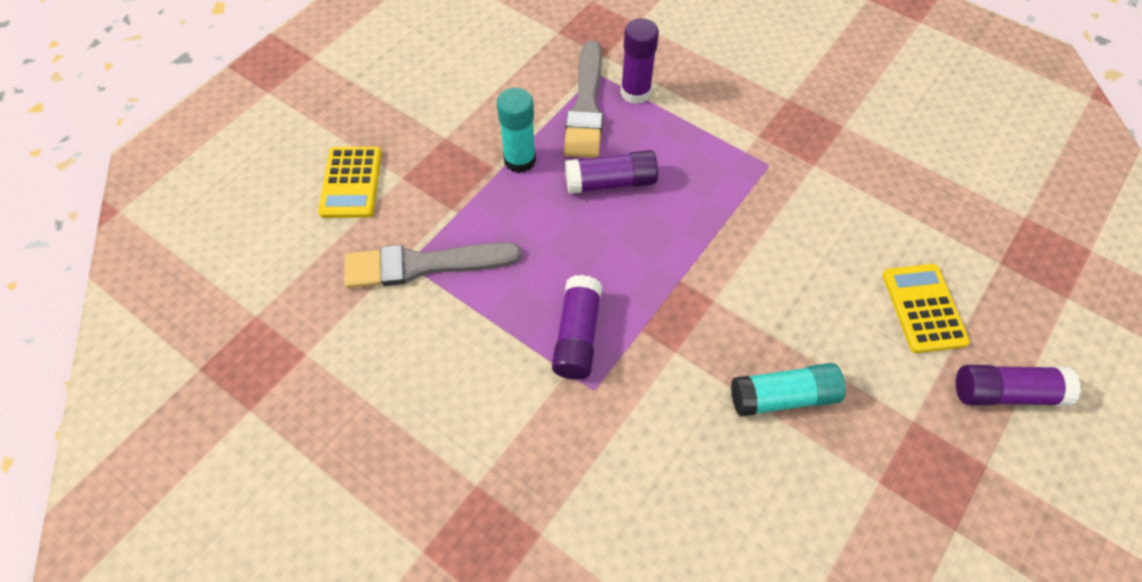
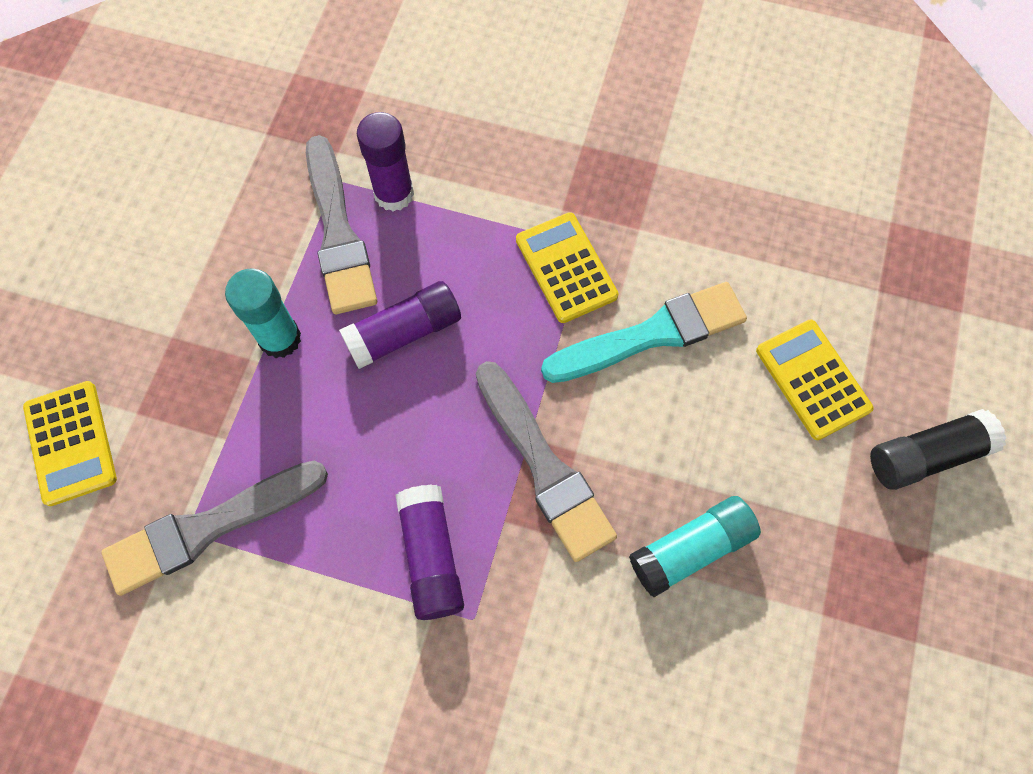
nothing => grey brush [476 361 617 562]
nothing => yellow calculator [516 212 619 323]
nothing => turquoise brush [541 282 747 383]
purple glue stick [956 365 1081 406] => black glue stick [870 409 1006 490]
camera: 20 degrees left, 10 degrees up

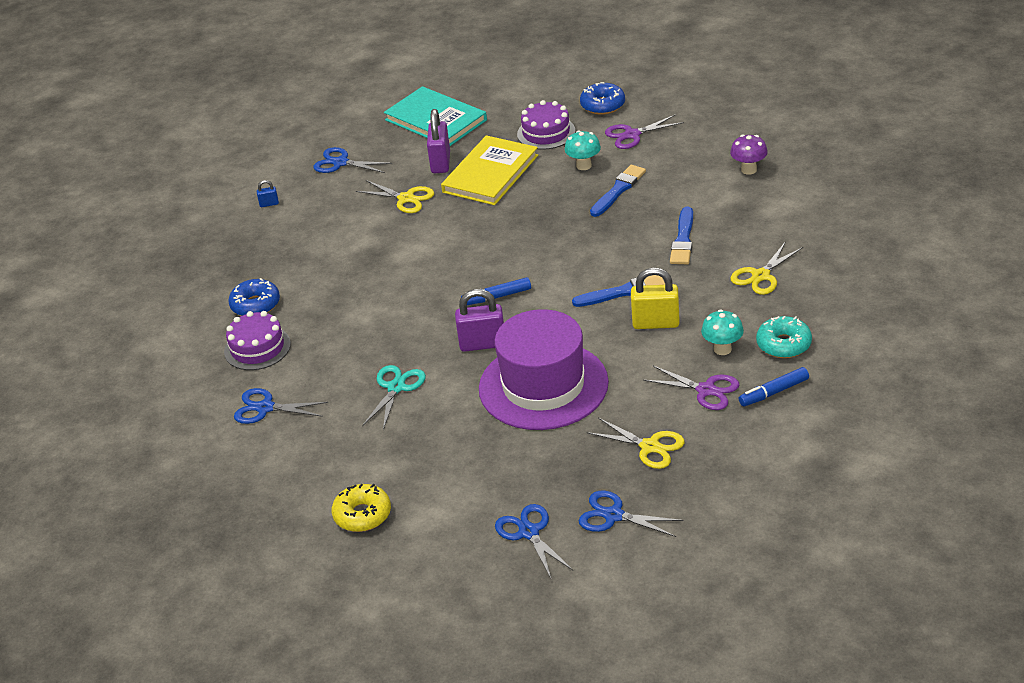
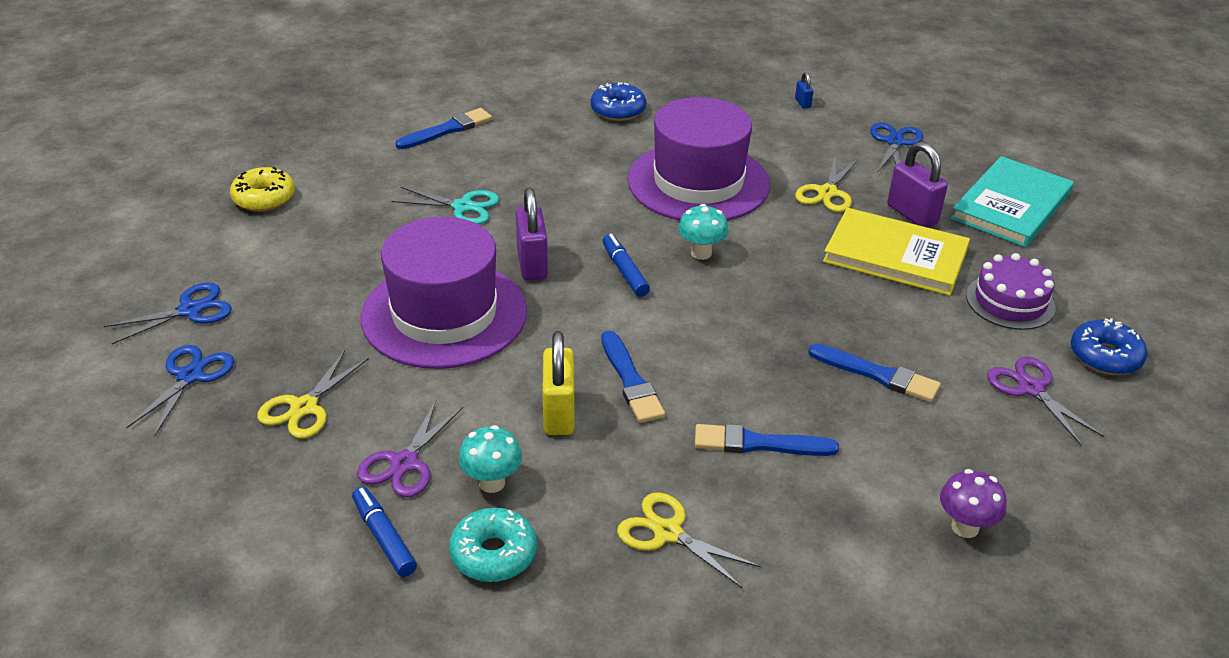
blue scissors [234 388 328 424] => blue brush [396 108 492 149]
nothing => purple hat [627 97 770 221]
turquoise mushroom [565 130 601 170] => turquoise mushroom [678 204 729 260], shifted
purple padlock [427 109 450 173] => purple padlock [887 142 948 228], 60 degrees clockwise
purple cake [224 311 291 370] => nothing
camera: 80 degrees right, 0 degrees up

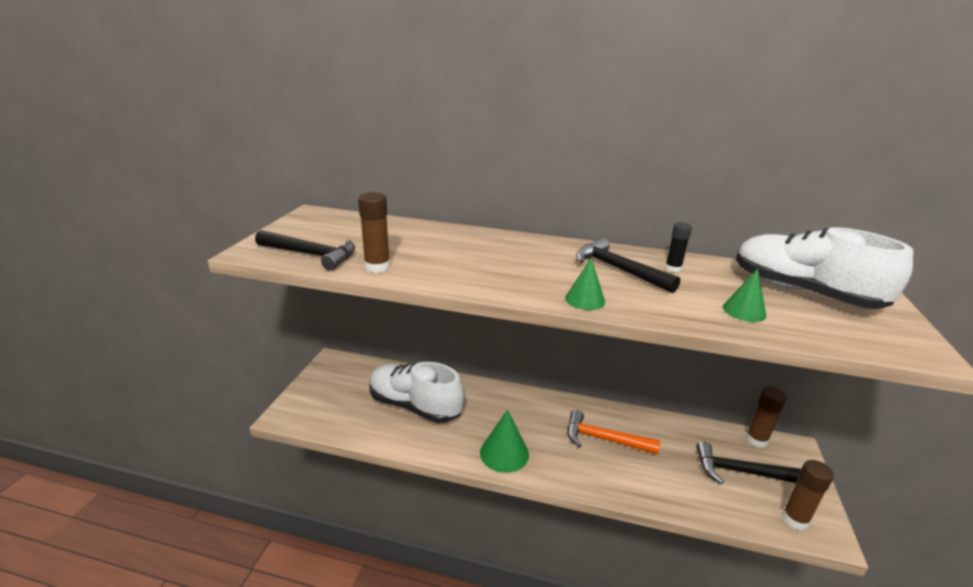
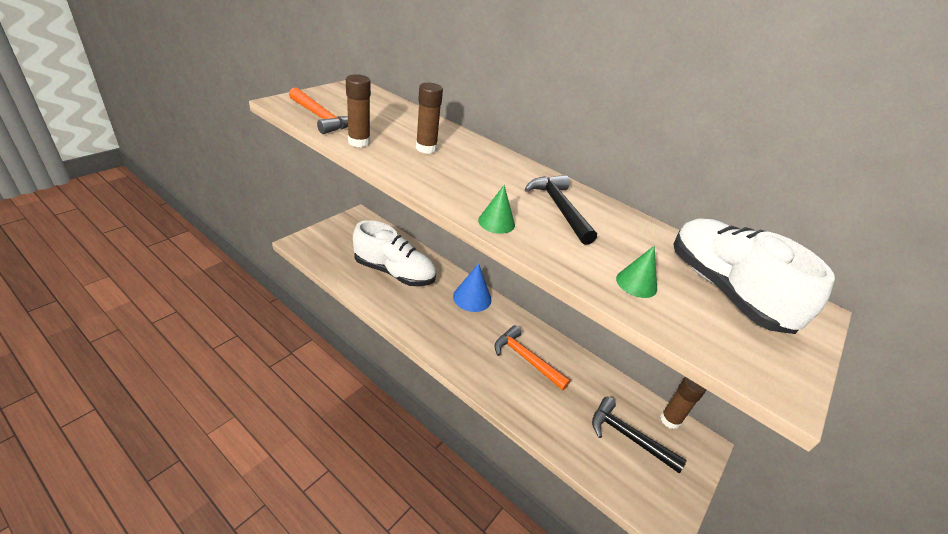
black hammer [255 230 355 271] => orange hammer [289 88 348 134]
white shoe [369 362 464 423] => white shoe [353 220 436 286], 150 degrees clockwise
brown glue stick [782 460 834 530] => brown glue stick [416 83 443 154], shifted
nothing => blue cone [453 263 491 312]
green cone [480 410 529 473] => nothing
black glue stick [665 222 692 273] => nothing
camera: 20 degrees right, 10 degrees up

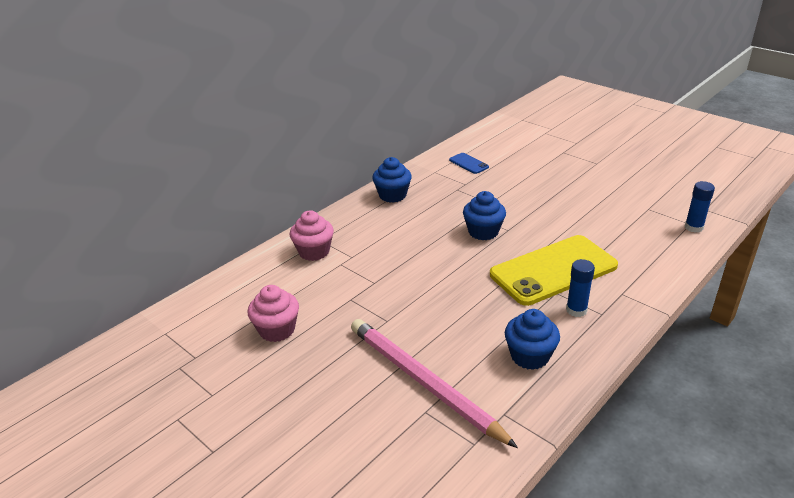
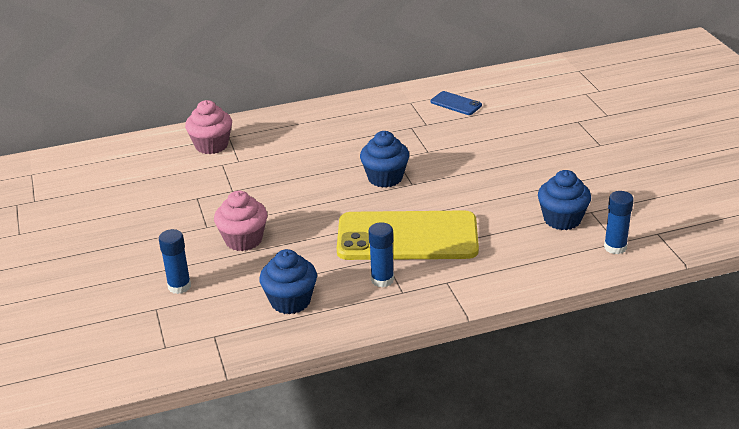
pink pencil [351 319 518 448] => blue glue stick [159 229 191 294]
pink cupcake [248 285 299 342] => pink cupcake [214 191 267 251], shifted
blue phone [449 153 489 174] => blue phone [431 91 482 115], 45 degrees counterclockwise
blue cupcake [372 157 412 203] => blue cupcake [538 170 591 230], shifted
camera: 30 degrees right, 0 degrees up

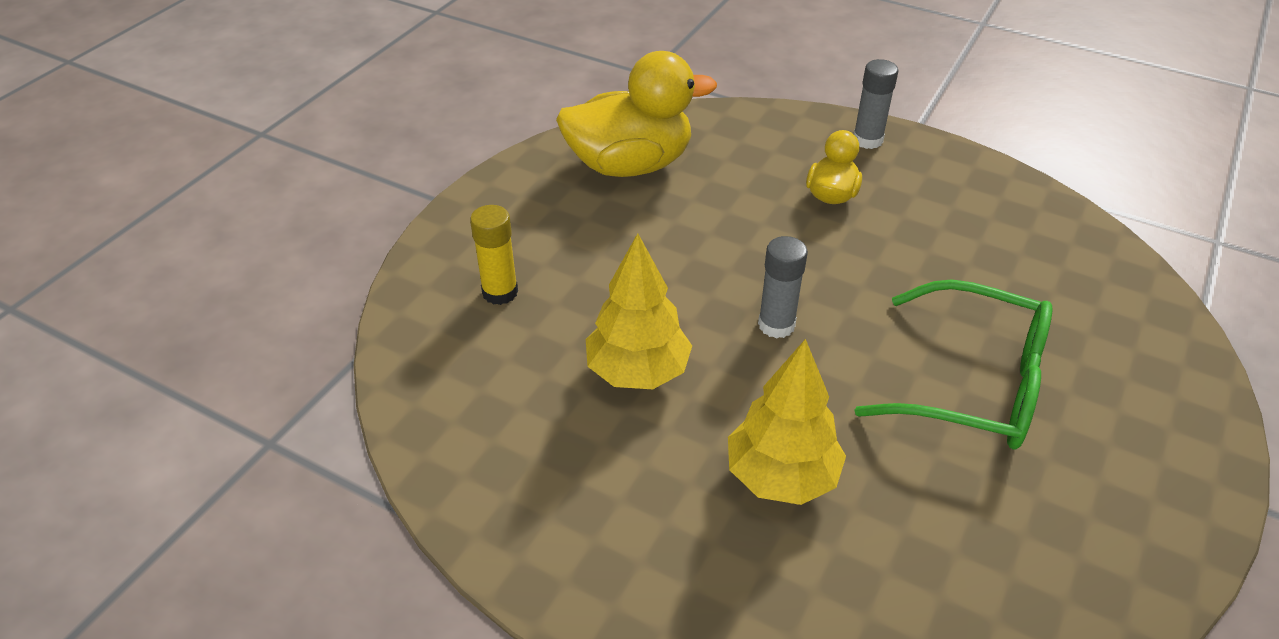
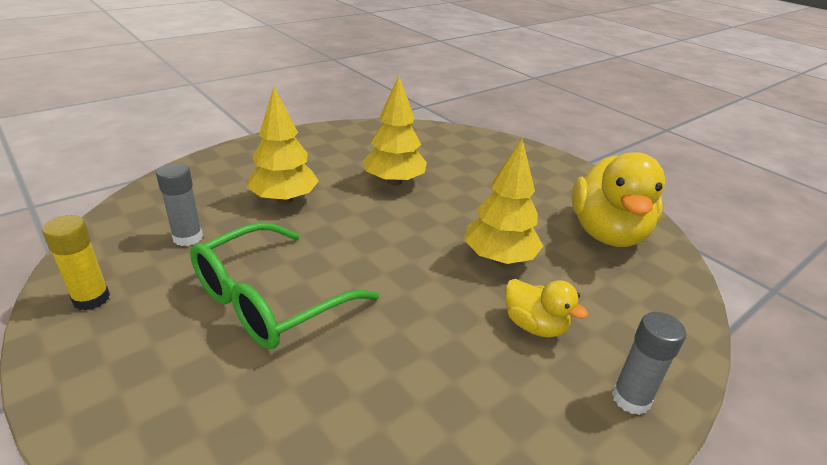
yellow glue stick [470 205 518 305] => yellow glue stick [42 215 110 311], shifted
grey glue stick [758 236 808 338] => grey glue stick [156 163 203 246], shifted
nothing => yellow tree [464 139 543 264]
camera: 110 degrees right, 10 degrees down

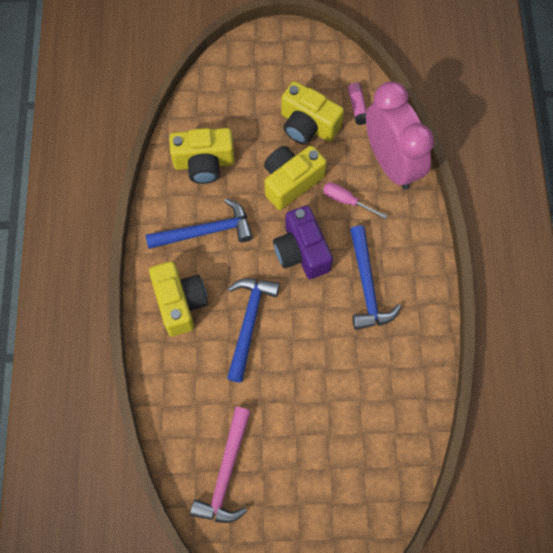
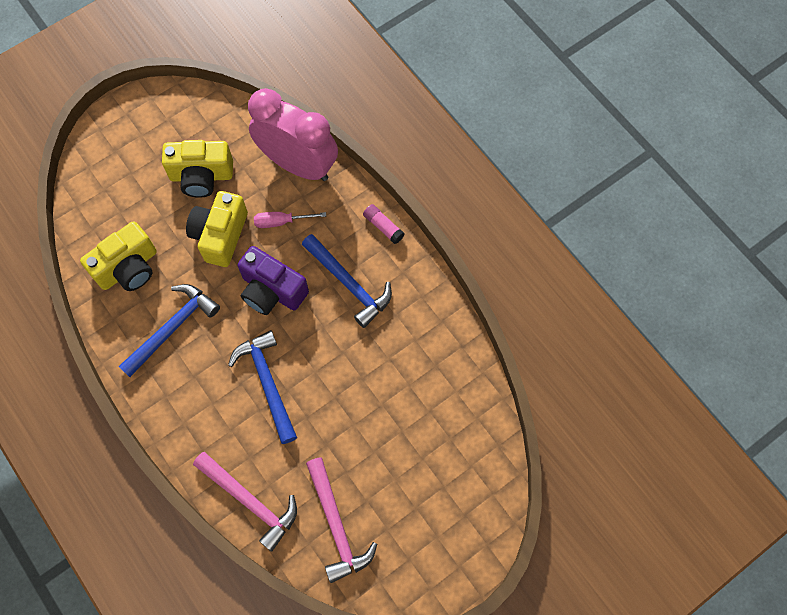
nothing => pink hammer [193 452 297 552]
pink glue stick [348 83 367 125] => pink glue stick [363 204 405 244], shifted
yellow camera [149 261 208 336] => nothing
camera: 35 degrees left, 0 degrees up

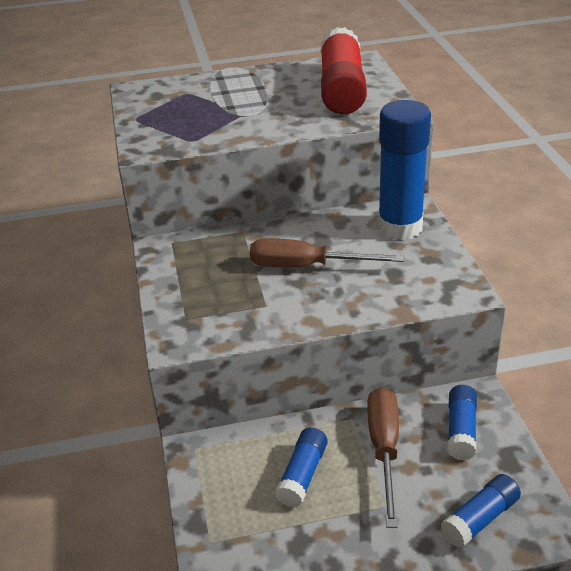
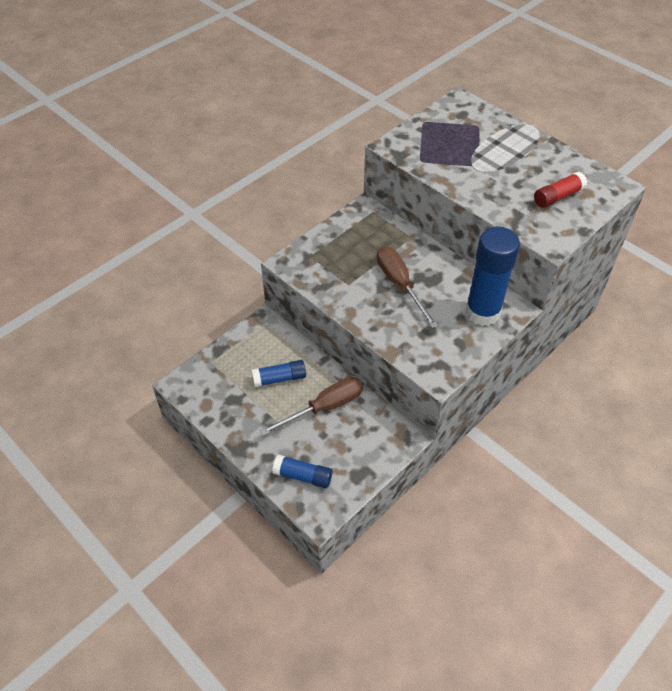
red glue stick [321 27 367 114] => red glue stick [534 171 587 208], x0.53
blue glue stick [448 385 477 461] => nothing
camera: 55 degrees right, 15 degrees up

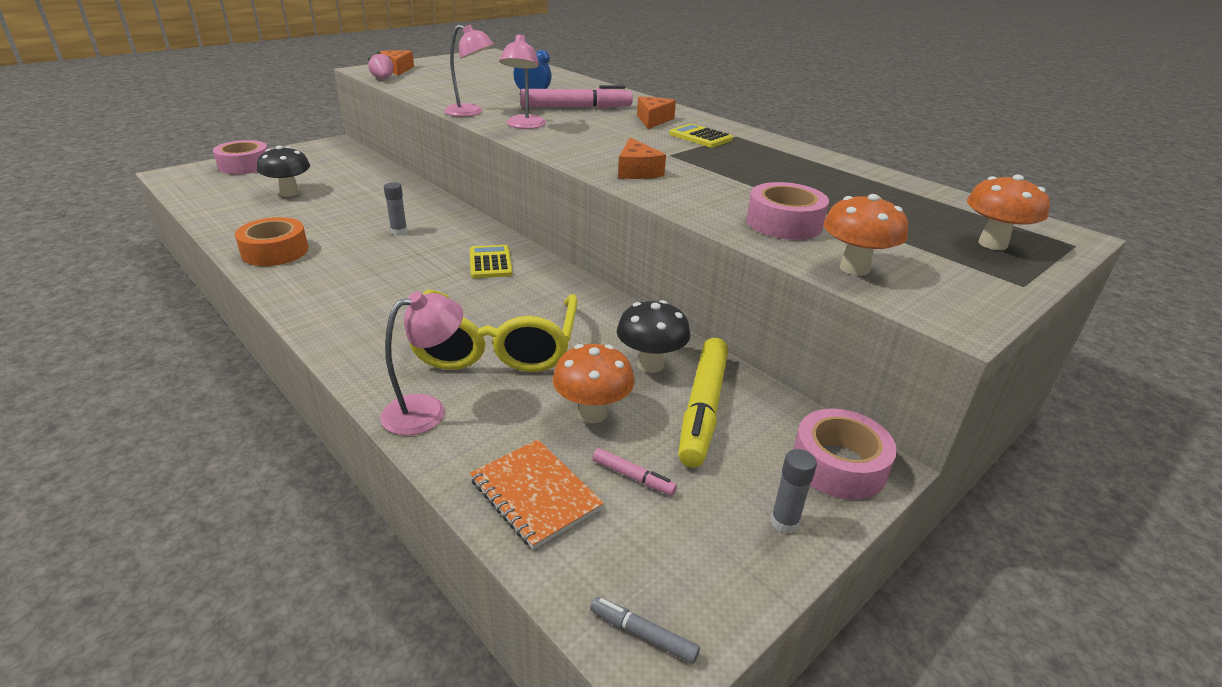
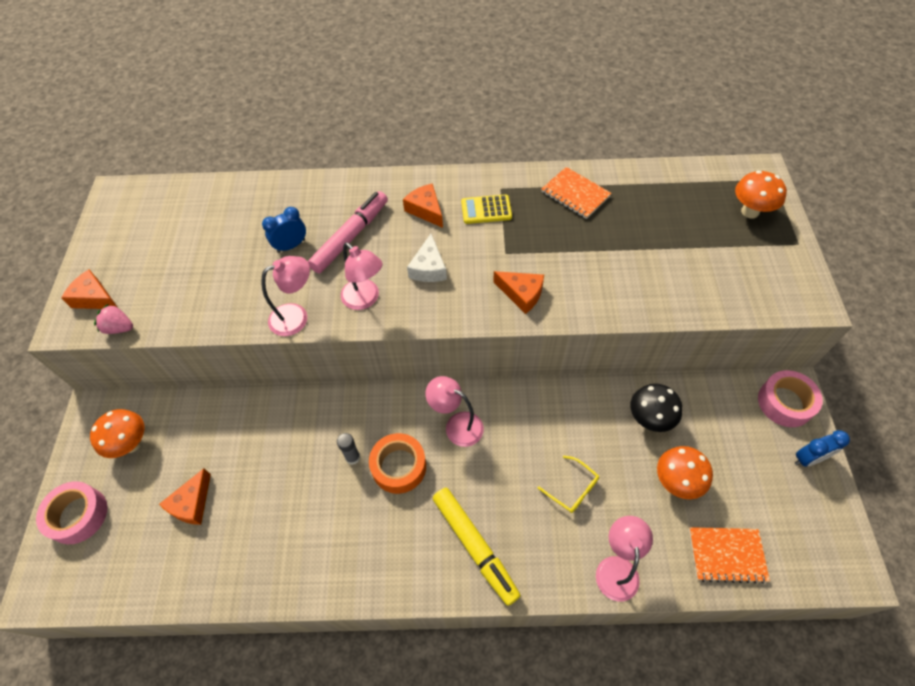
orange mushroom [824 194 908 276] => orange mushroom [90 409 145 458], shifted
black mushroom [257 145 310 197] => orange cheese [159 468 211 525]
orange tape [235 217 308 266] => orange tape [369 433 426 494], shifted
nothing => white cheese [407 234 447 282]
yellow calculator [470 245 513 278] => pink lamp [426 376 484 447]
yellow marker [678 338 729 467] => yellow marker [433 488 521 606], shifted
yellow glasses [406 290 578 372] => yellow glasses [538 456 599 513], x0.43
nothing => orange notebook [541 167 612 219]
grey glue stick [771 449 817 533] => blue clock [795 430 850 467]
grey marker [590 597 700 664] => nothing
pink marker [592 448 677 495] => nothing
pink tape [747 182 829 240] => nothing
camera: 45 degrees left, 25 degrees up

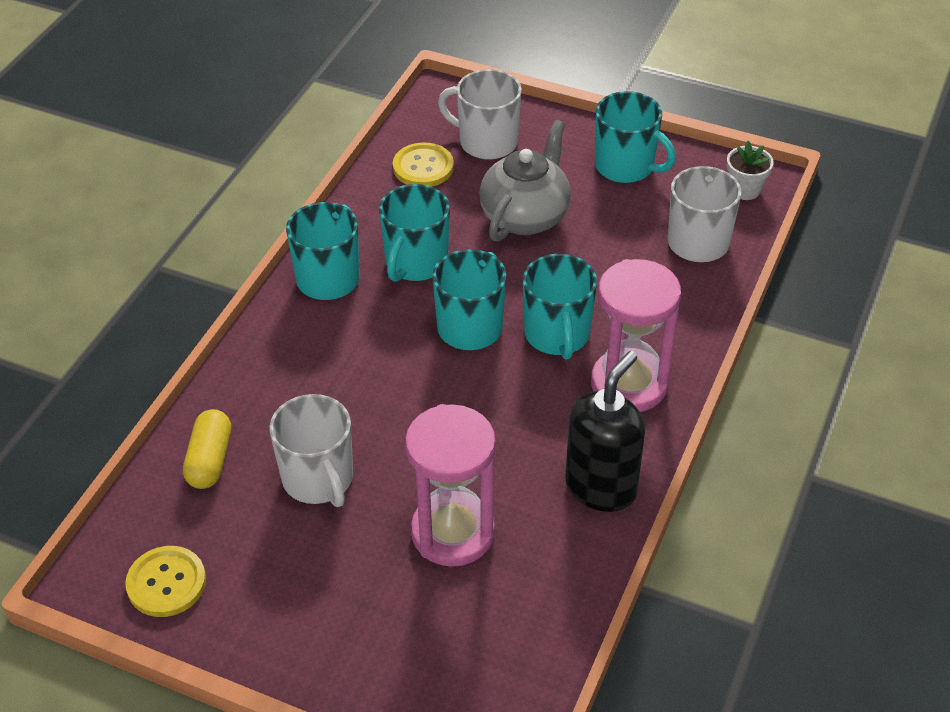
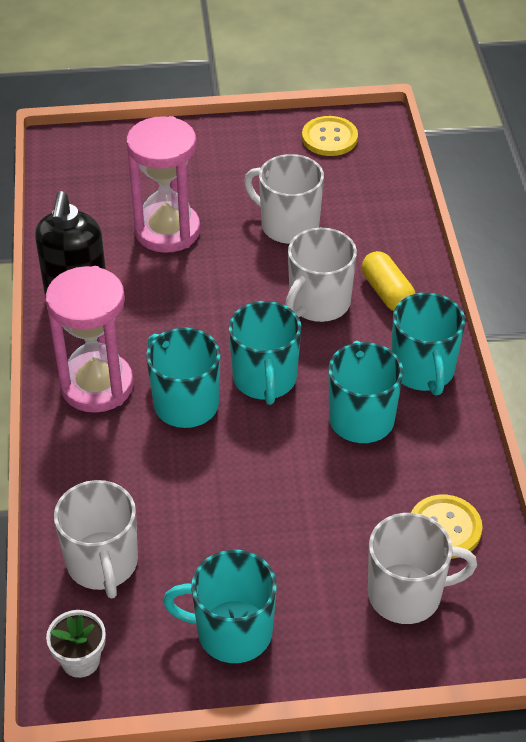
nothing => white mug [285 228 357 322]
yellow capsule [183 409 231 489] => yellow capsule [362 251 415 311], shifted
grey teapot [479 120 571 242] => nothing
camera: 150 degrees right, 0 degrees up

